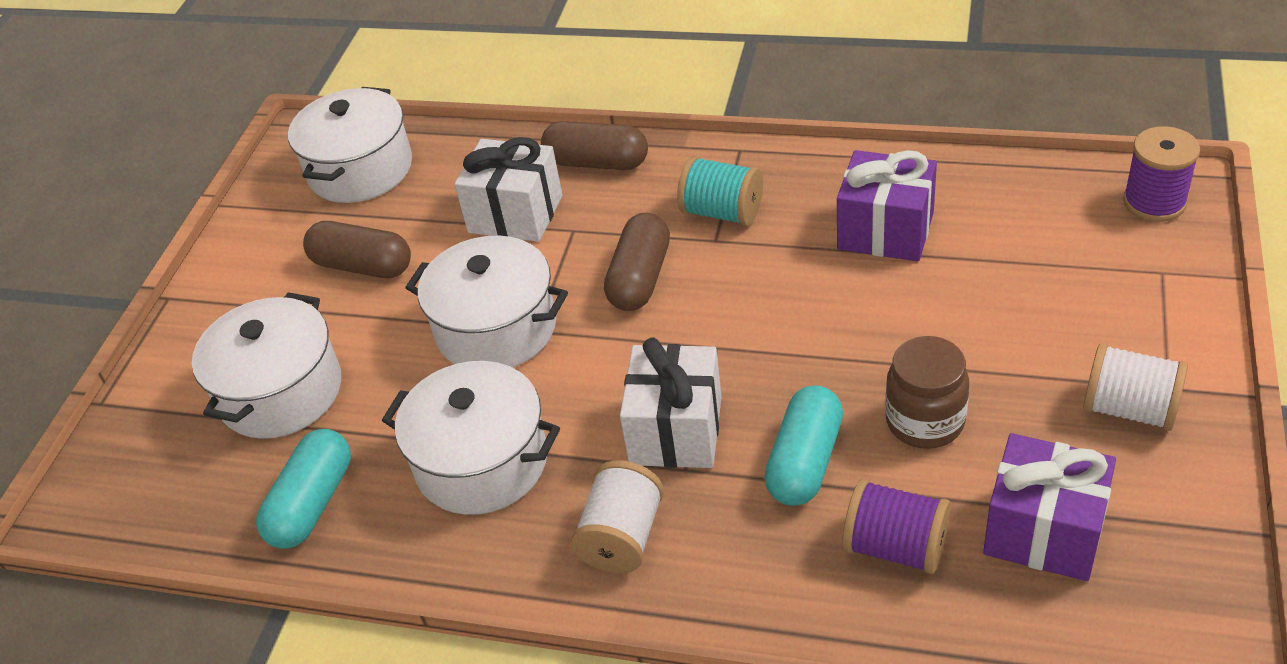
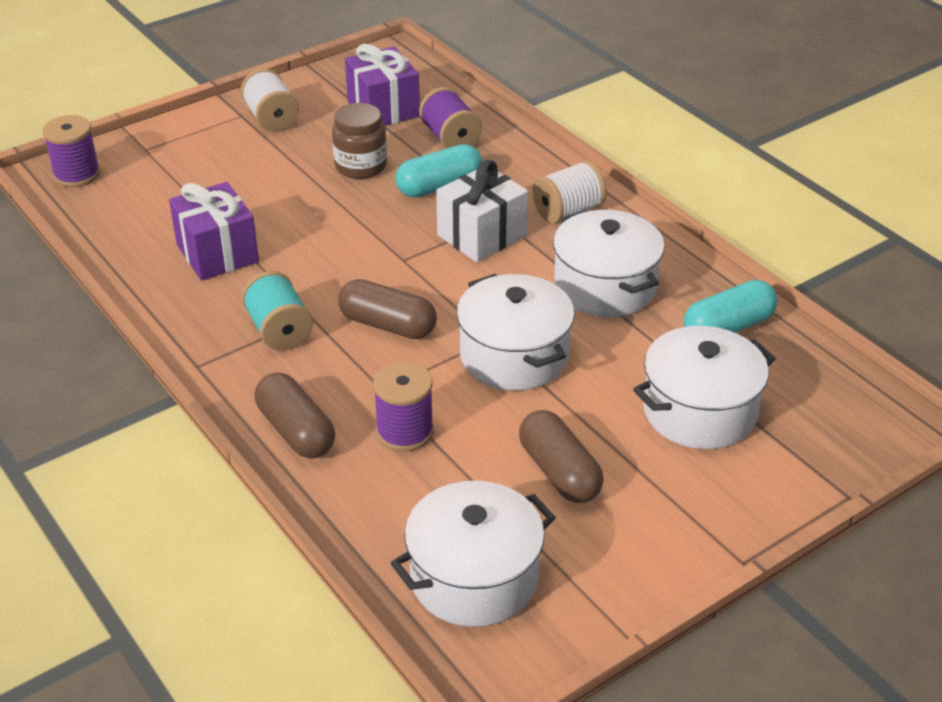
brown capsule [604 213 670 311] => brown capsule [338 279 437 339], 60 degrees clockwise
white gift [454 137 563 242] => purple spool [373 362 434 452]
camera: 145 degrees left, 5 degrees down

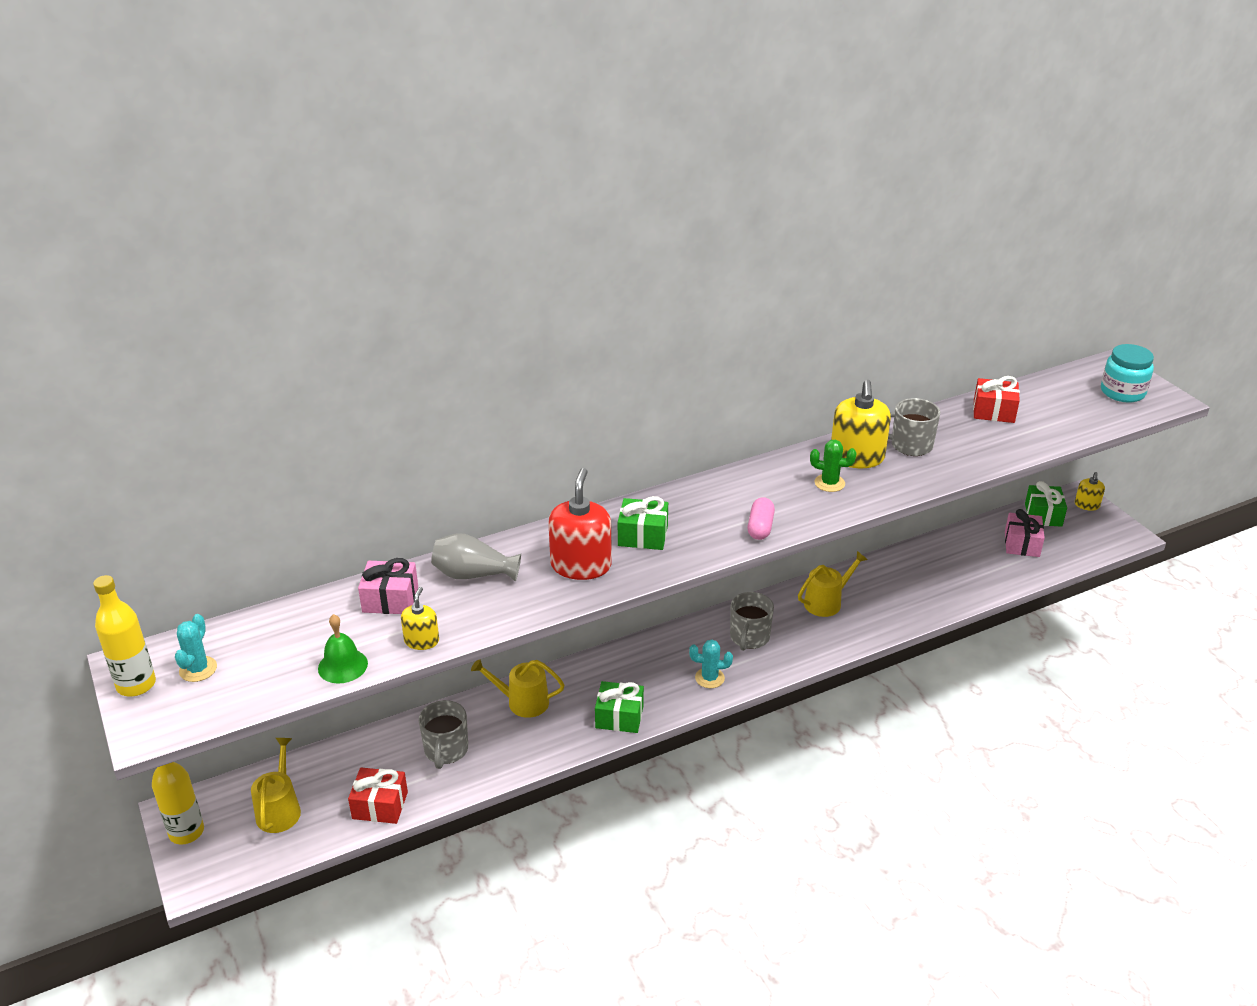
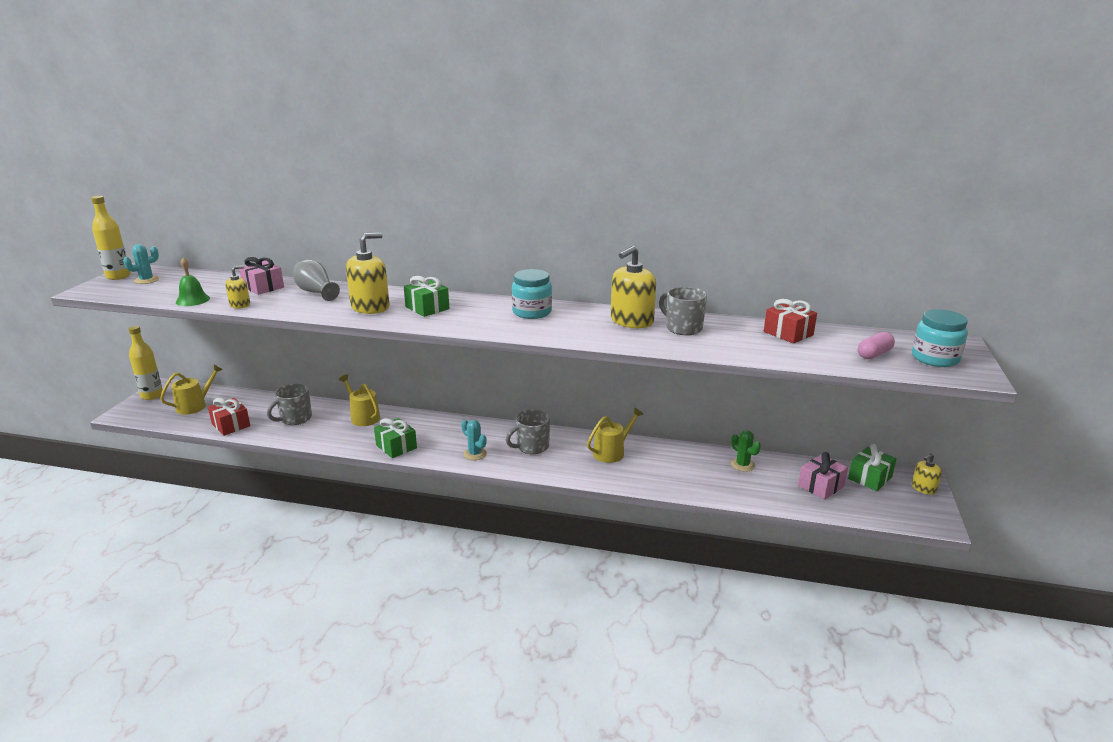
red soap dispenser [549 468 612 580] => yellow soap dispenser [346 233 390 314]
nothing => turquoise jar [512 269 552 319]
yellow watering can [798 551 868 617] => yellow watering can [587 408 644 463], 45 degrees counterclockwise
green cactus [810 440 856 492] => green cactus [731 430 761 472], shifted
pink capsule [747 497 775 540] => pink capsule [858 332 895 359], shifted
camera: 40 degrees right, 10 degrees down

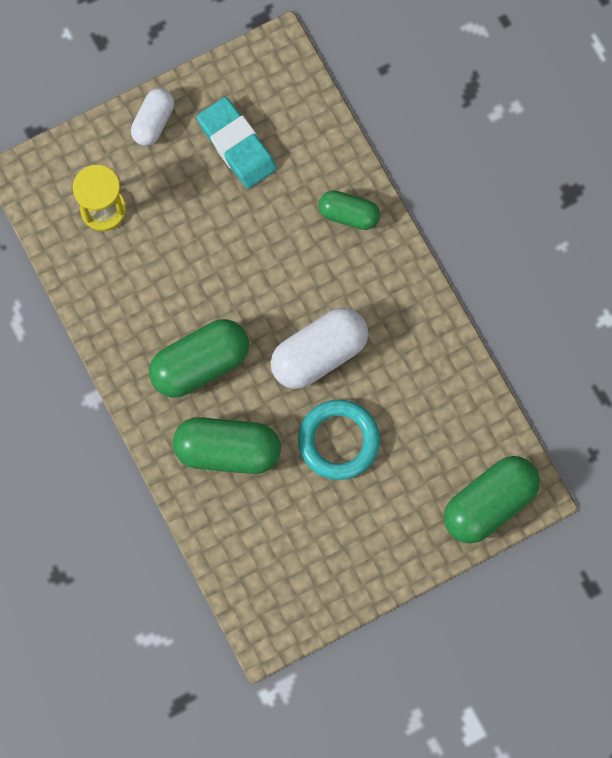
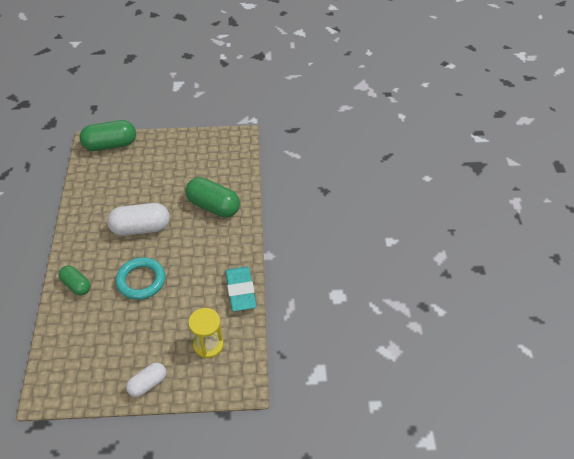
turquoise ring [298 400 380 480] => turquoise ring [116 257 165 300], shifted
turquoise eraser [197 97 277 189] => turquoise eraser [225 266 257 311], shifted
green capsule [149 319 249 398] => nothing
camera: 155 degrees left, 25 degrees down

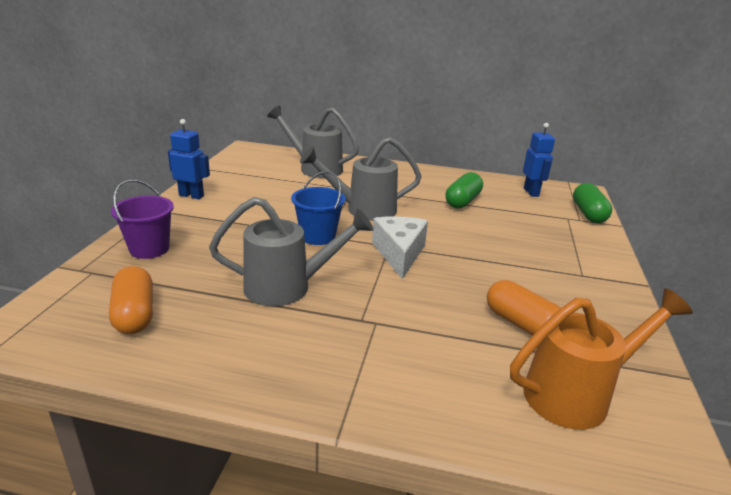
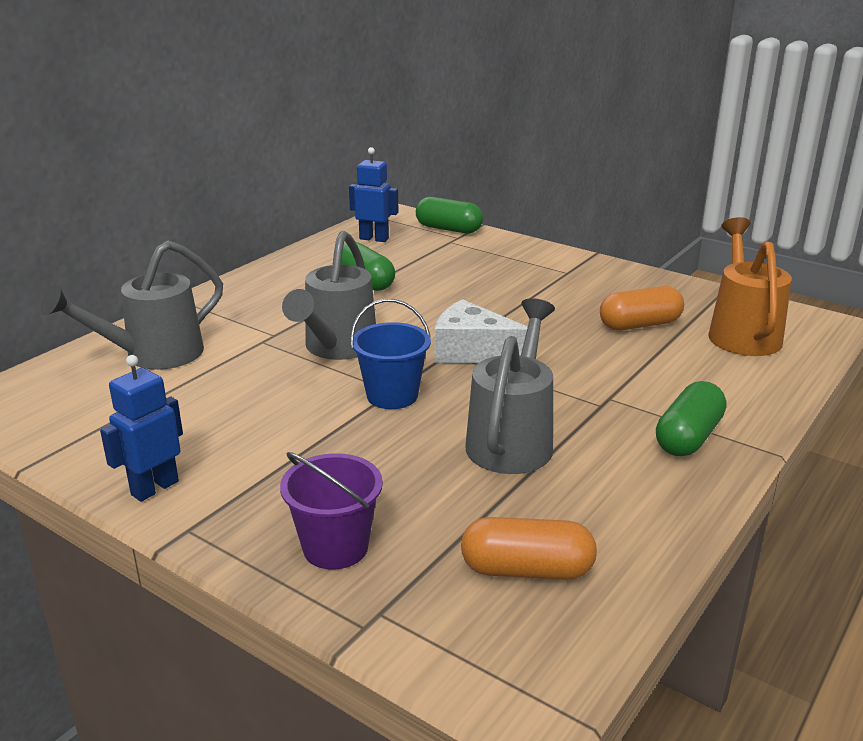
nothing => green capsule [656 381 726 456]
camera: 65 degrees left, 0 degrees up

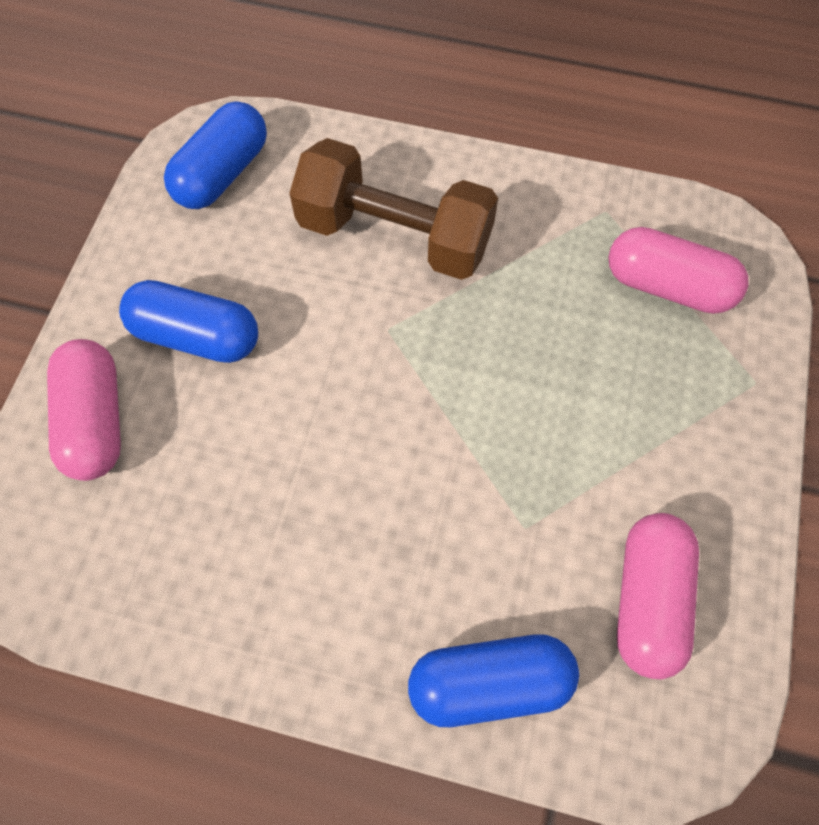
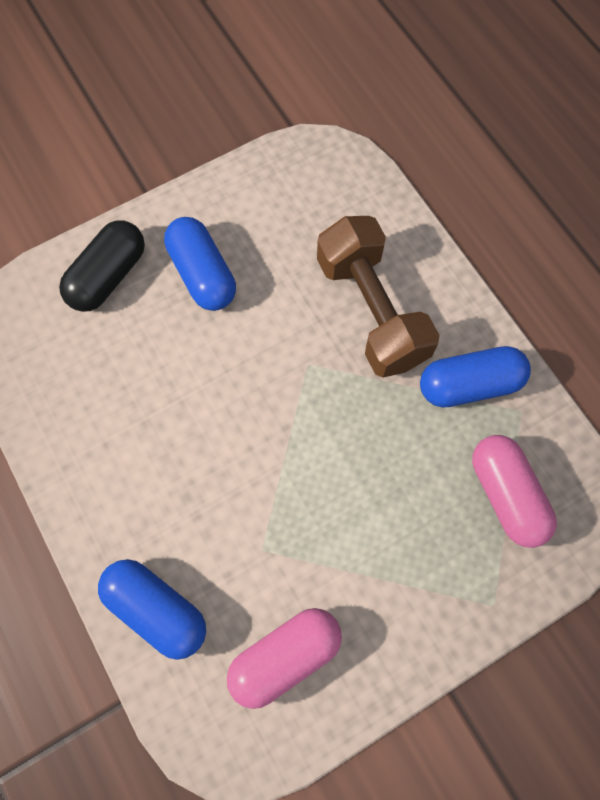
pink capsule [47 339 121 481] => black capsule [59 220 145 312]
blue capsule [164 102 267 209] => blue capsule [420 346 531 408], shifted
camera: 45 degrees right, 5 degrees up

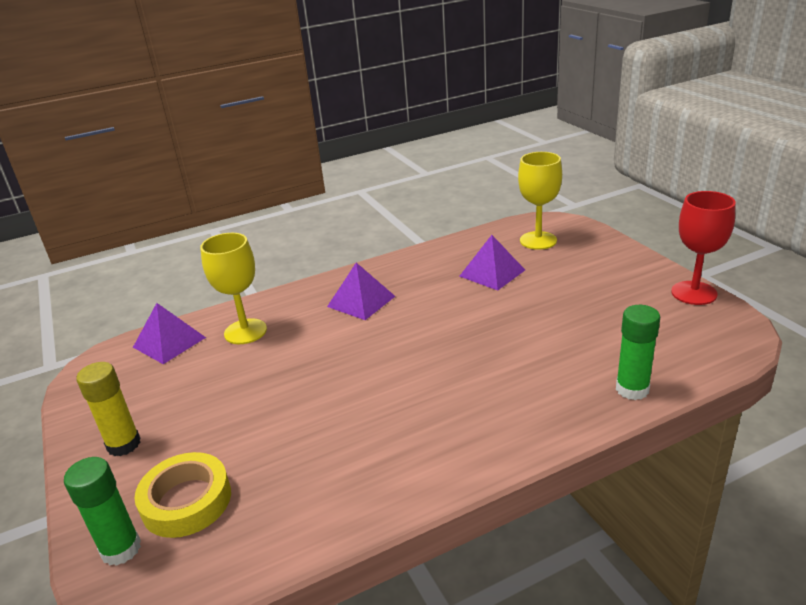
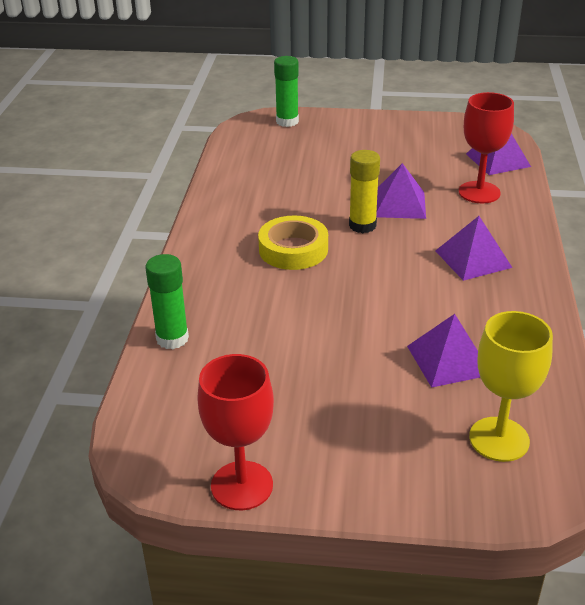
yellow tape [134 452 231 538] => yellow tape [258 215 328 270], shifted
yellow glue stick [76 362 141 456] => yellow glue stick [349 150 380 233], shifted
nothing => purple pyramid [376 163 426 219]
yellow goblet [200 233 267 344] => red goblet [459 92 514 203]
camera: 120 degrees right, 5 degrees up

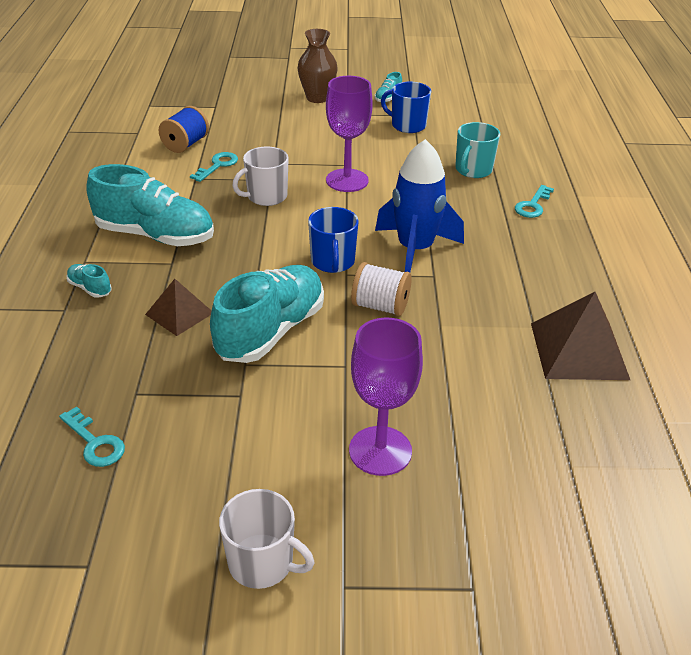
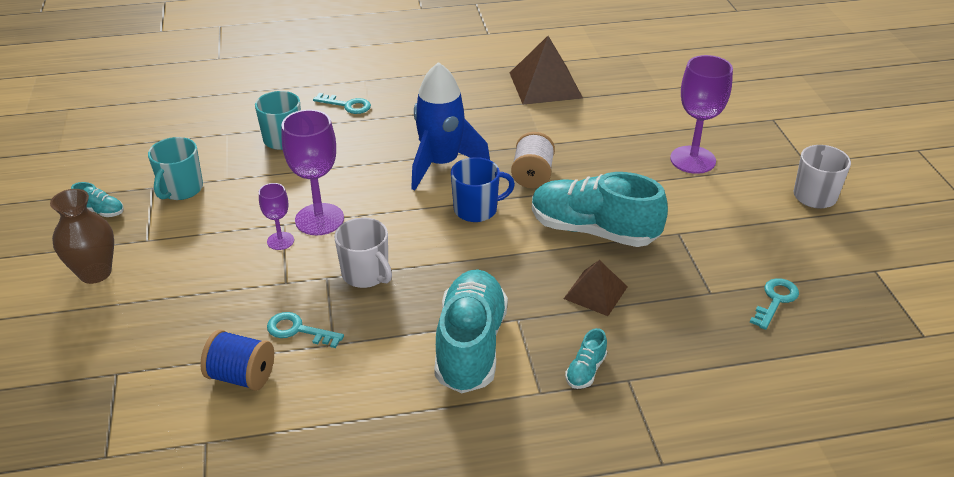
blue mug [381 82 431 133] => turquoise mug [148 137 203 200]
nothing => purple goblet [259 183 294 250]
camera: 100 degrees left, 0 degrees up

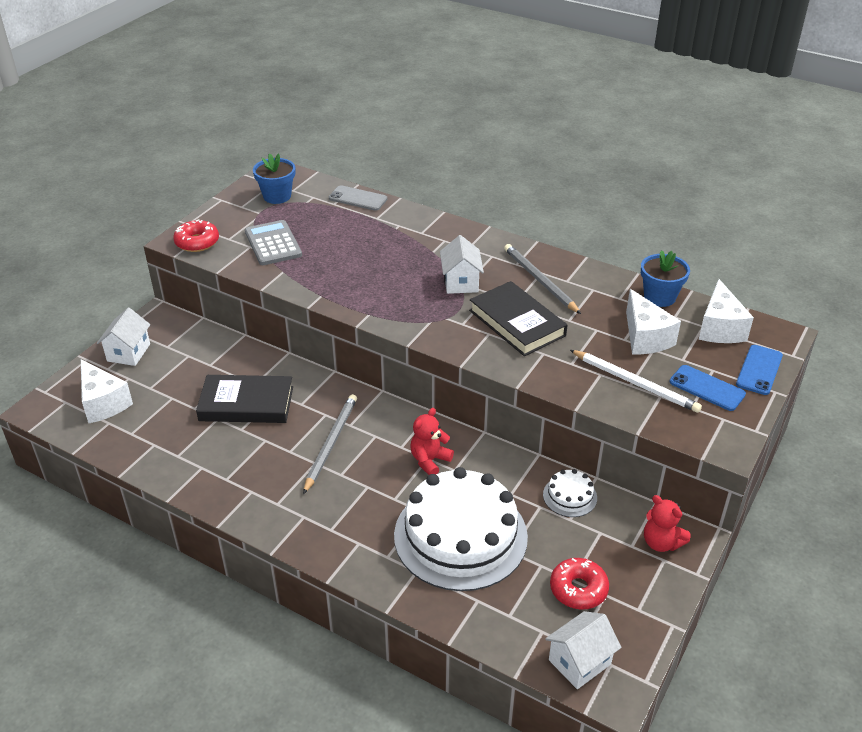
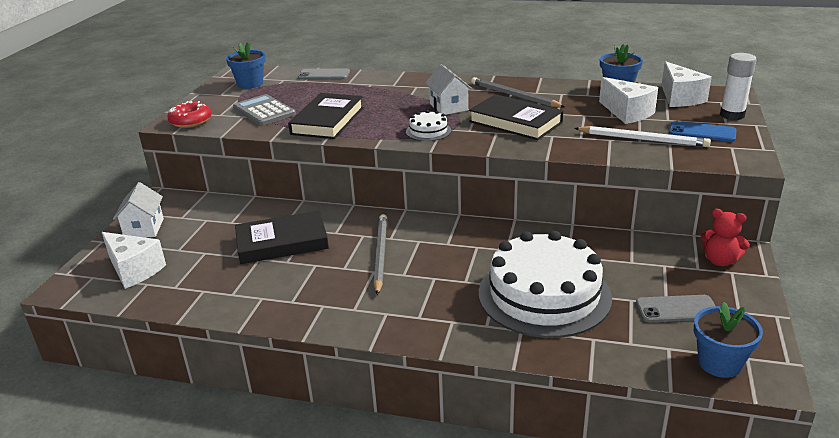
nothing => black book [288 93 364 139]
white cake [543 469 597 517] => white cake [406 110 451 141], shifted
red donut [550 558 609 609] => grey phone [636 295 715 322]
white house [545 611 621 689] => blue flower pot [694 302 763 378]
blue phone [736 345 783 395] => white glue stick [720 53 757 120]
red teddy bear [410 408 454 475] => nothing
camera: 15 degrees left, 10 degrees down

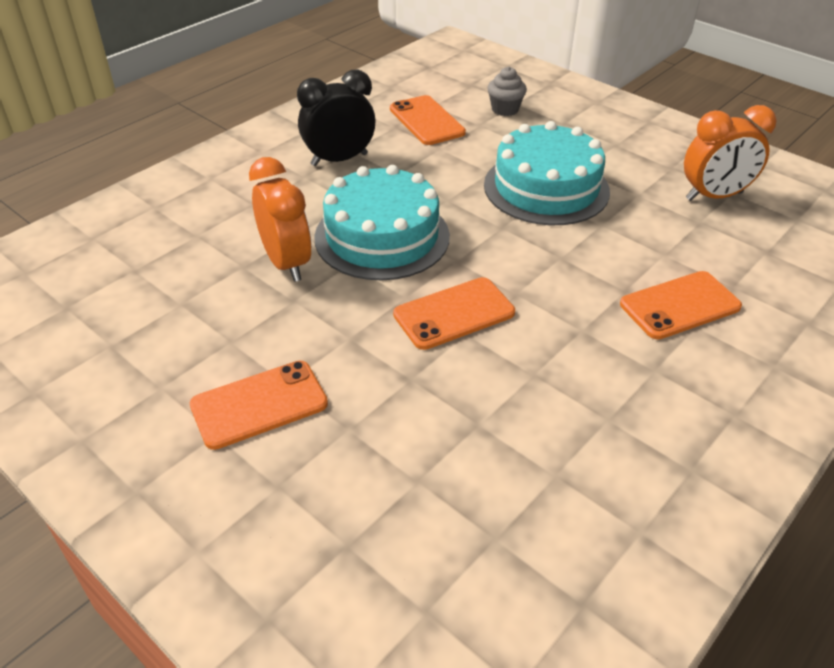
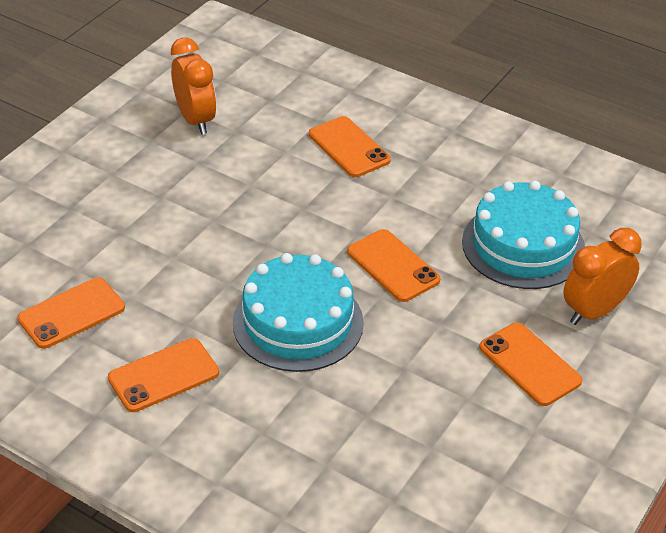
black clock [297 70 375 166] => orange phone [108 338 219 412]
turquoise cake [484 121 610 225] => turquoise cake [462 181 585 289], shifted
orange clock [249 157 312 282] => orange clock [563 228 642 325], shifted
grey cupcake [487 67 527 116] => nothing
camera: 100 degrees left, 0 degrees up

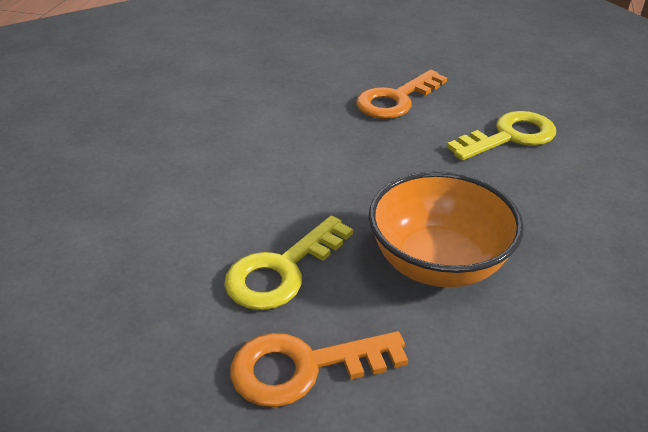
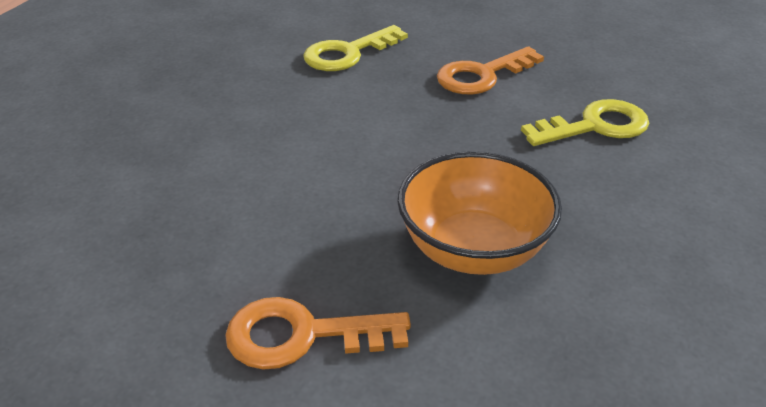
yellow key [224 216 353 310] => yellow key [303 25 408 71], shifted
camera: 10 degrees right, 0 degrees up

